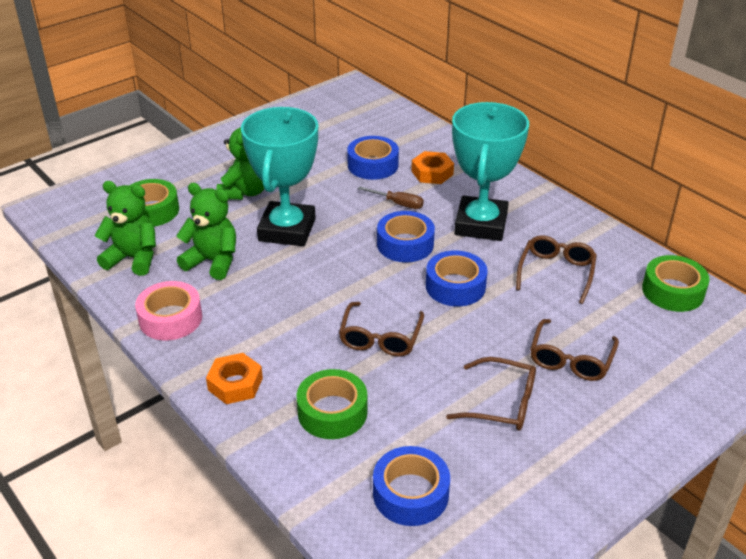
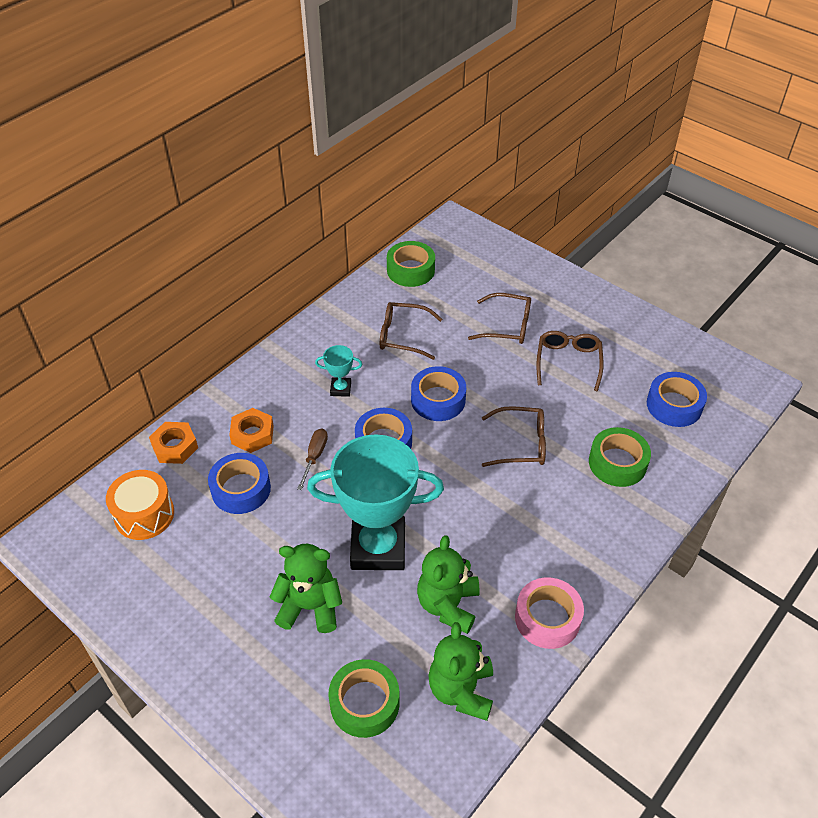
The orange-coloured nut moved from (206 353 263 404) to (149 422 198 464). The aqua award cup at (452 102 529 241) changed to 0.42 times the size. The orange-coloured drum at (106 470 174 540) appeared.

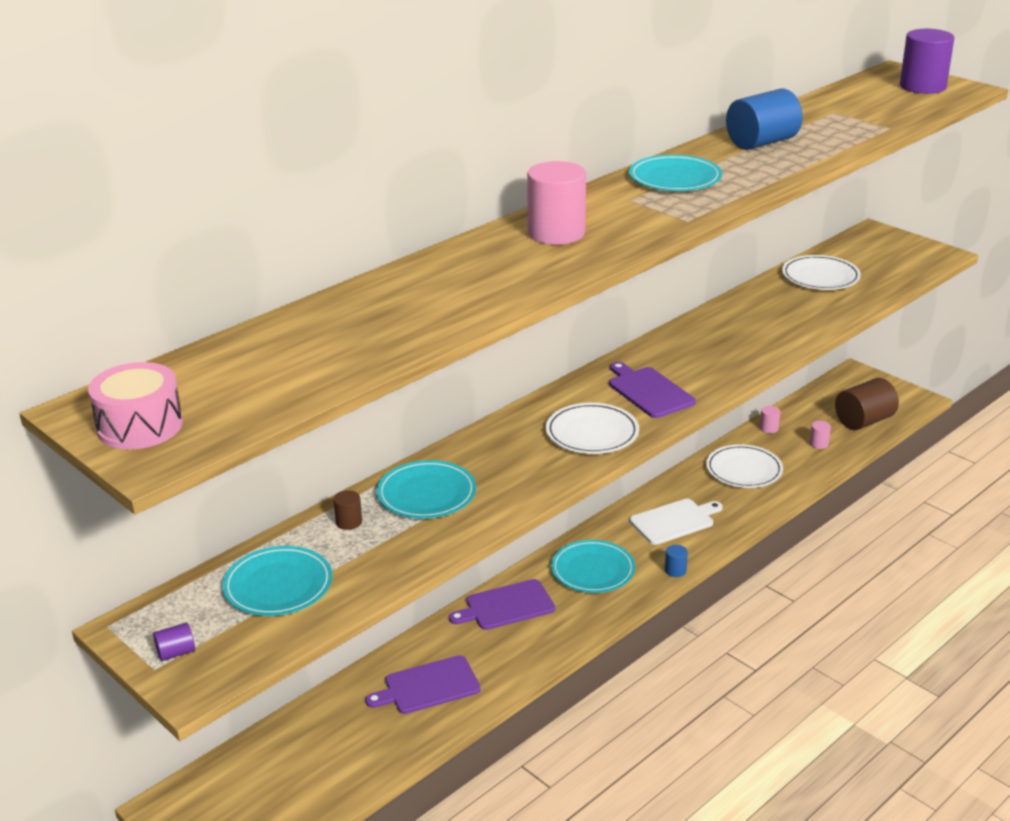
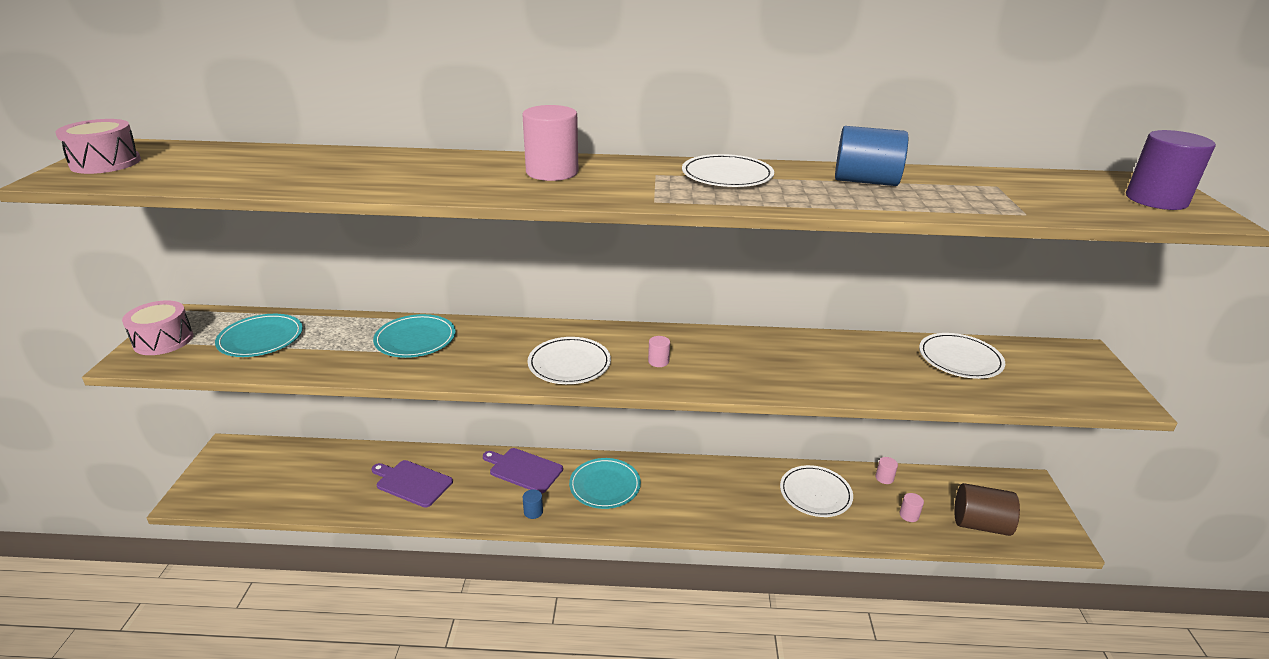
The purple cylinder shape at (153 623 195 661) was replaced by the rosy drum at (122 300 193 355). The russet cylinder shape at (333 490 362 530) disappeared. The purple chopping board at (609 362 696 418) was replaced by the rosy cylinder shape at (648 336 670 367). The aqua flat dish at (629 155 722 191) became the pure white flat dish at (682 154 774 187). The pure white chopping board at (630 499 723 545) disappeared. The cobalt cylinder shape moved from (665 545 688 577) to (523 489 543 519).

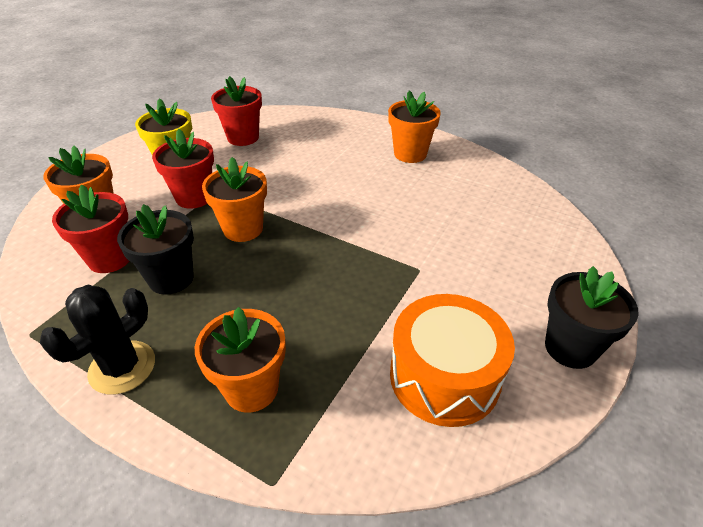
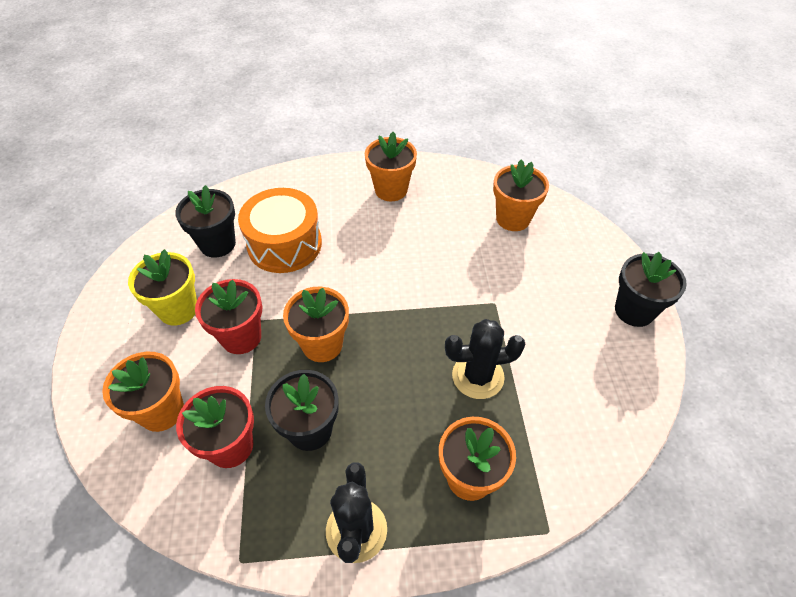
The red plant pot at (211 76 262 146) became the ebony plant pot at (175 185 236 258). The orange-coloured drum moved from (390 294 515 427) to (238 188 322 273). The ebony cactus at (445 319 525 399) appeared. The orange-coloured plant pot at (493 160 549 231) appeared.

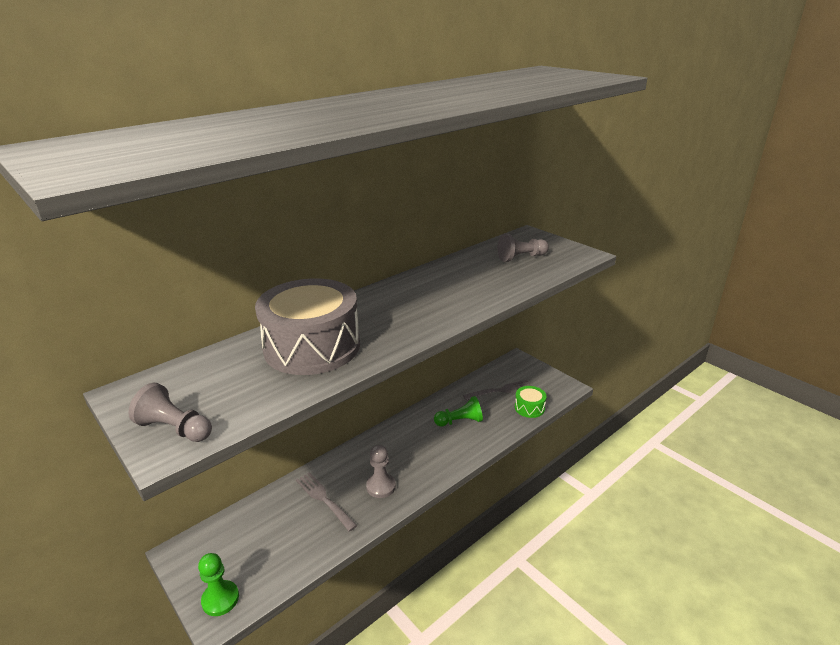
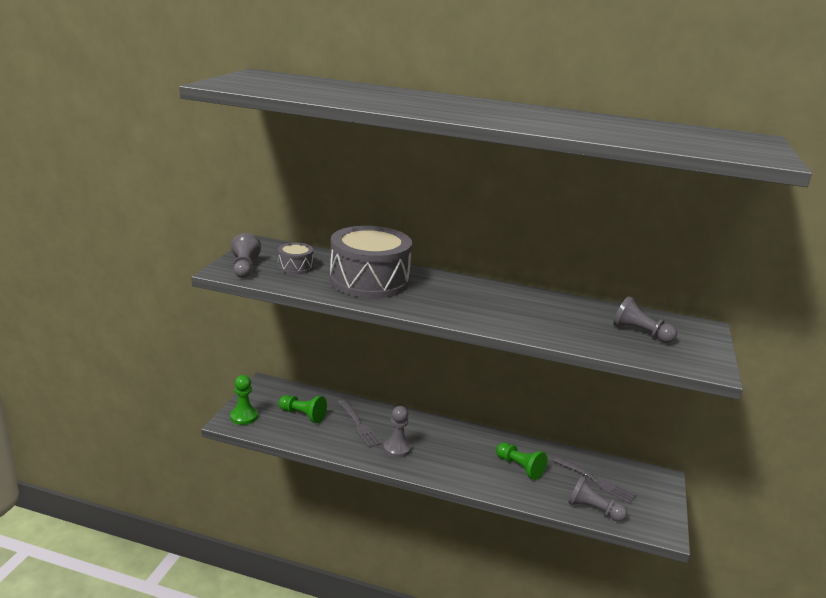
The ash-grey dinner fork at (296 472 357 532) turned 135 degrees clockwise. The leaf-green drum at (515 386 546 418) was replaced by the ash-grey pawn at (568 476 627 522). The ash-grey drum at (278 243 314 274) appeared. The leaf-green pawn at (279 395 327 423) appeared.

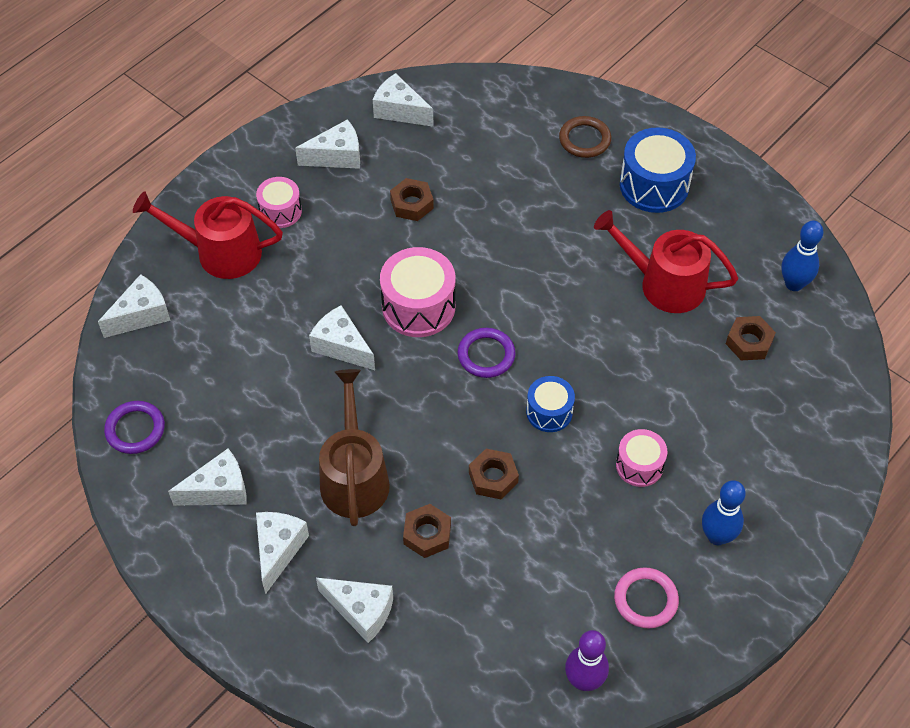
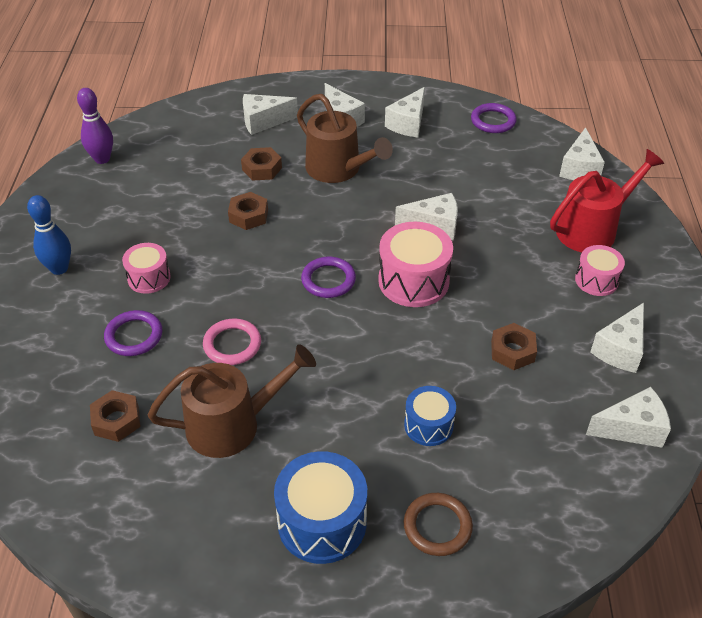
The cobalt drum moved from (526 376 575 432) to (404 386 456 446). The red watering can at (594 210 738 313) became the russet watering can at (148 344 316 458). The rosy hoop moved from (614 567 679 628) to (203 319 261 365). The cobalt tenpin at (781 221 823 291) disappeared. The purple hoop at (104 310 162 356) appeared.

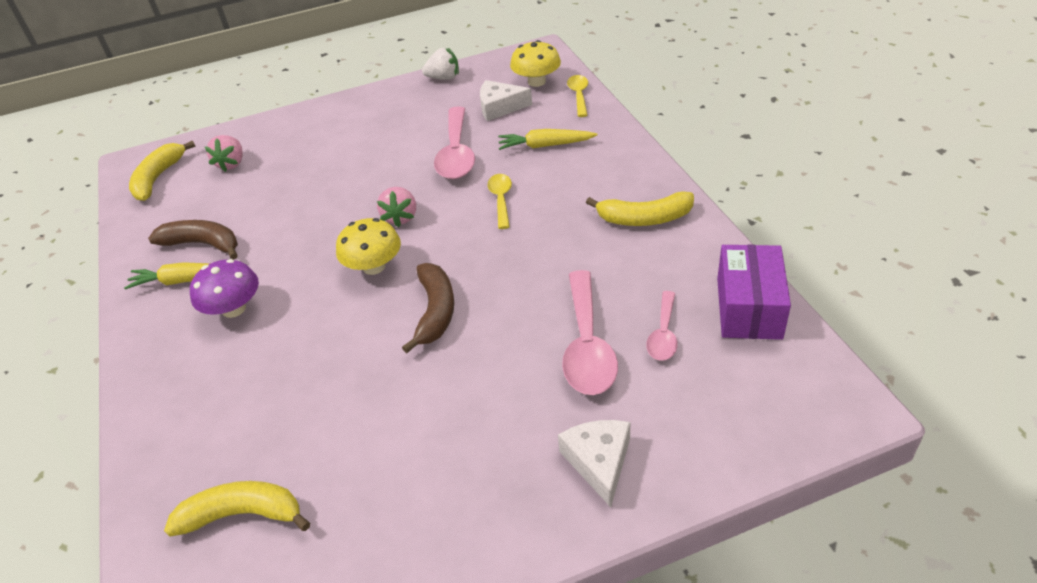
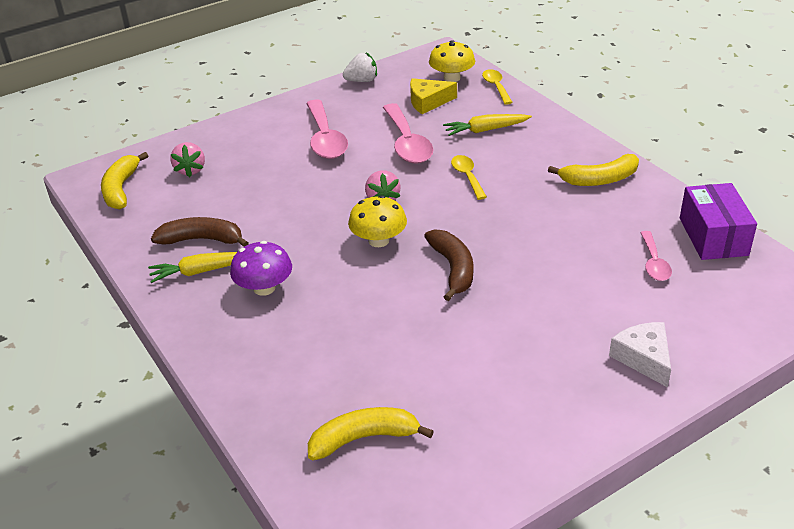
The pure white piece of cheese at (480 80 532 121) became the golden piece of cheese at (410 78 457 114). The rosy spoon moved from (562 270 618 395) to (306 99 348 159).

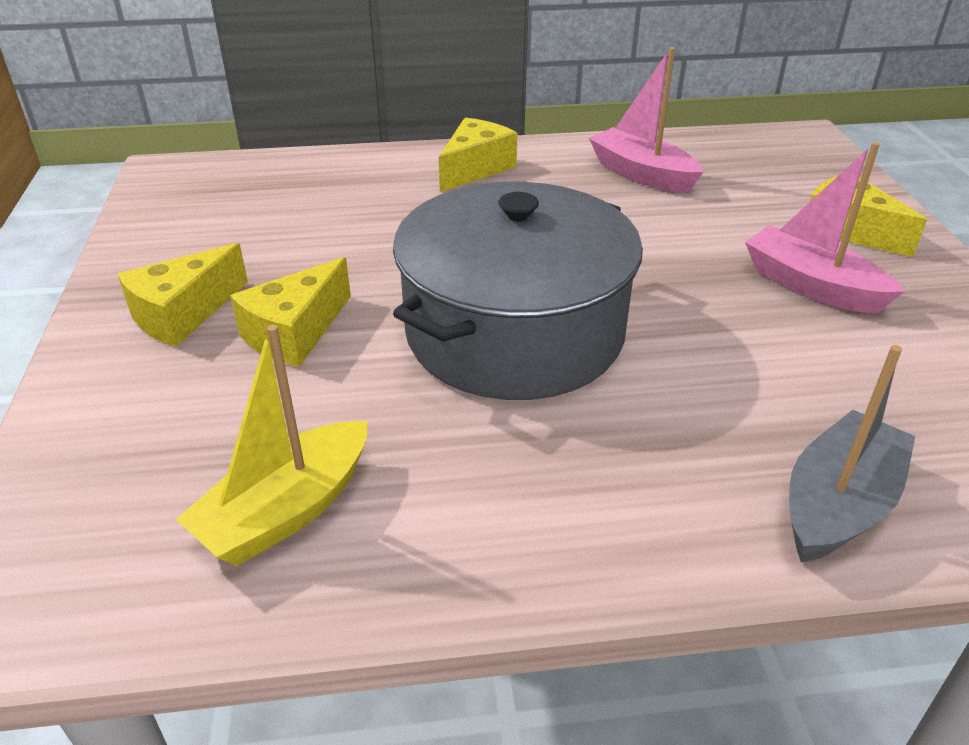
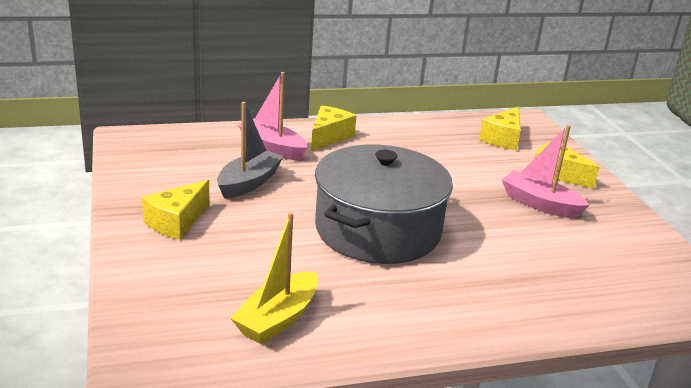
The golden piece of cheese moved from (230 257 351 367) to (479 107 521 150). The rosy boat moved from (589 47 703 193) to (238 72 307 161). The ash-grey boat moved from (789 345 915 563) to (217 102 284 199).

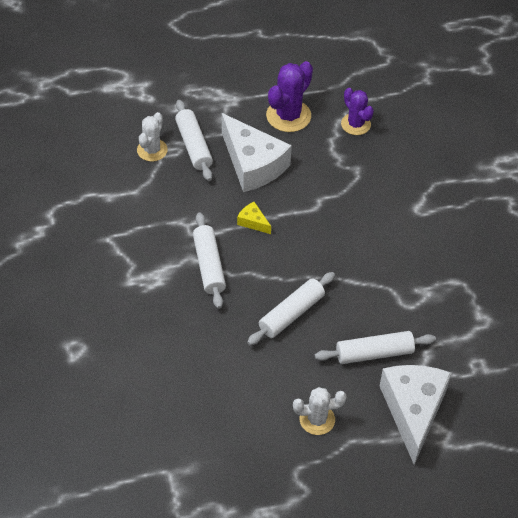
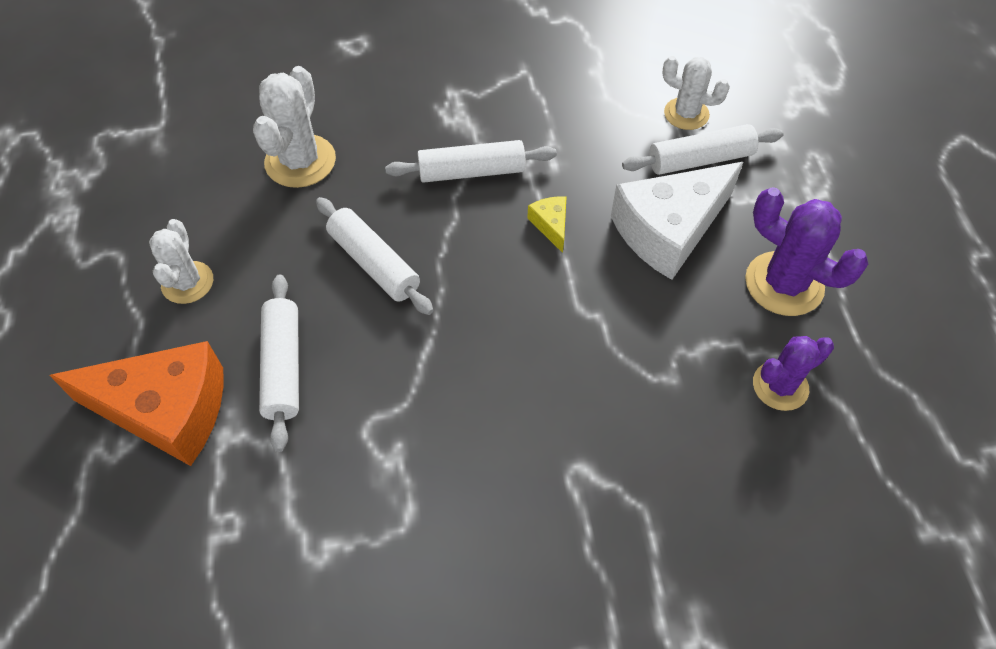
The golden piece of cheese at (237 202 271 234) turned 60 degrees counterclockwise. The pure white piece of cheese at (380 365 451 465) became the orange-coloured piece of cheese at (49 341 224 466). The pure white cactus at (253 66 336 188) appeared.

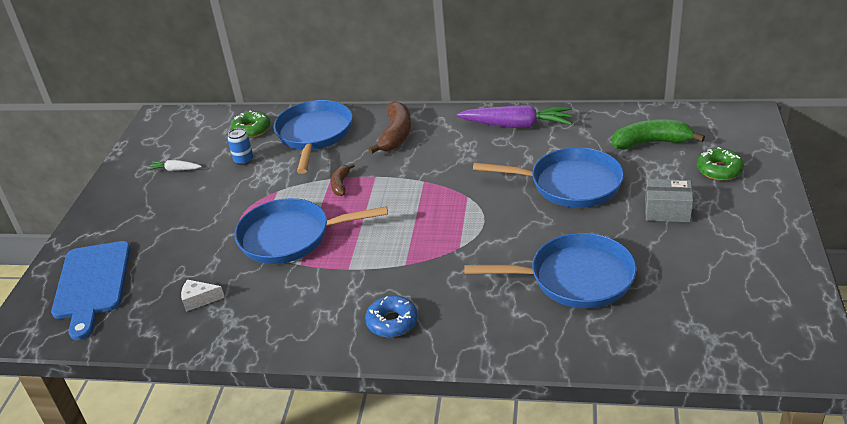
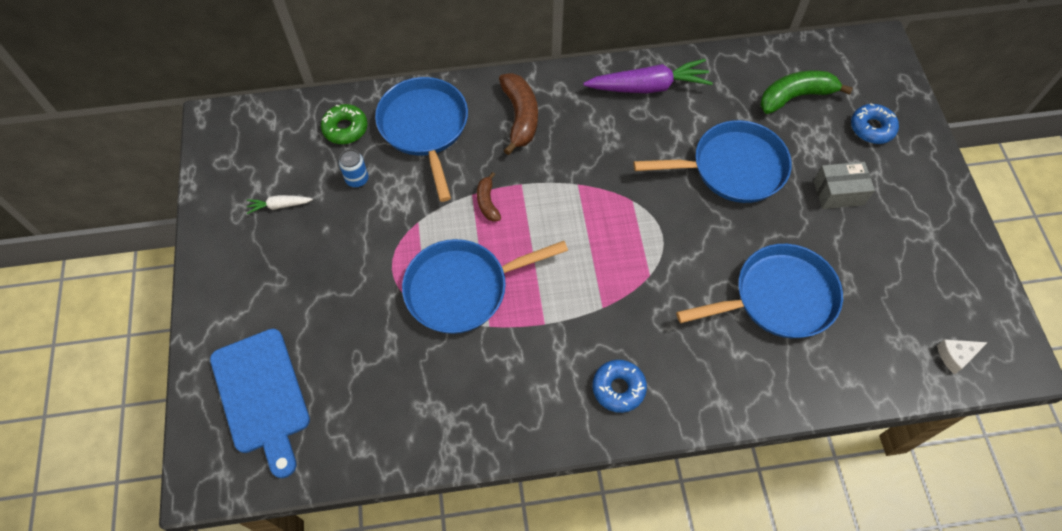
The pure white piece of cheese moved from (181 279 225 312) to (937 339 988 375). The leaf-green glazed donut at (697 147 744 180) became the cobalt glazed donut at (851 103 899 144).

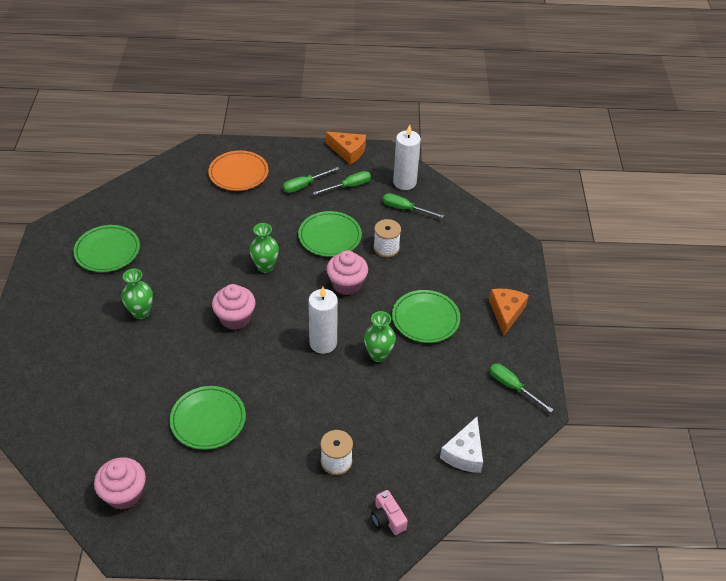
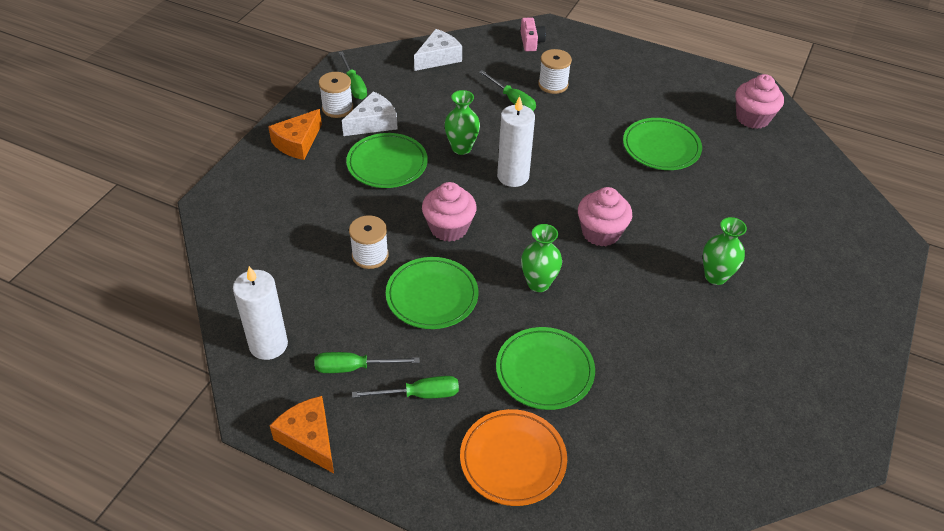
The leaf-green flat dish moved from (73 225 140 272) to (496 327 595 410). The leaf-green screwdriver moved from (383 193 444 218) to (479 70 536 111). The pure white reel of thread at (319 72 353 118) appeared. The pure white piece of cheese at (342 91 398 136) appeared.

